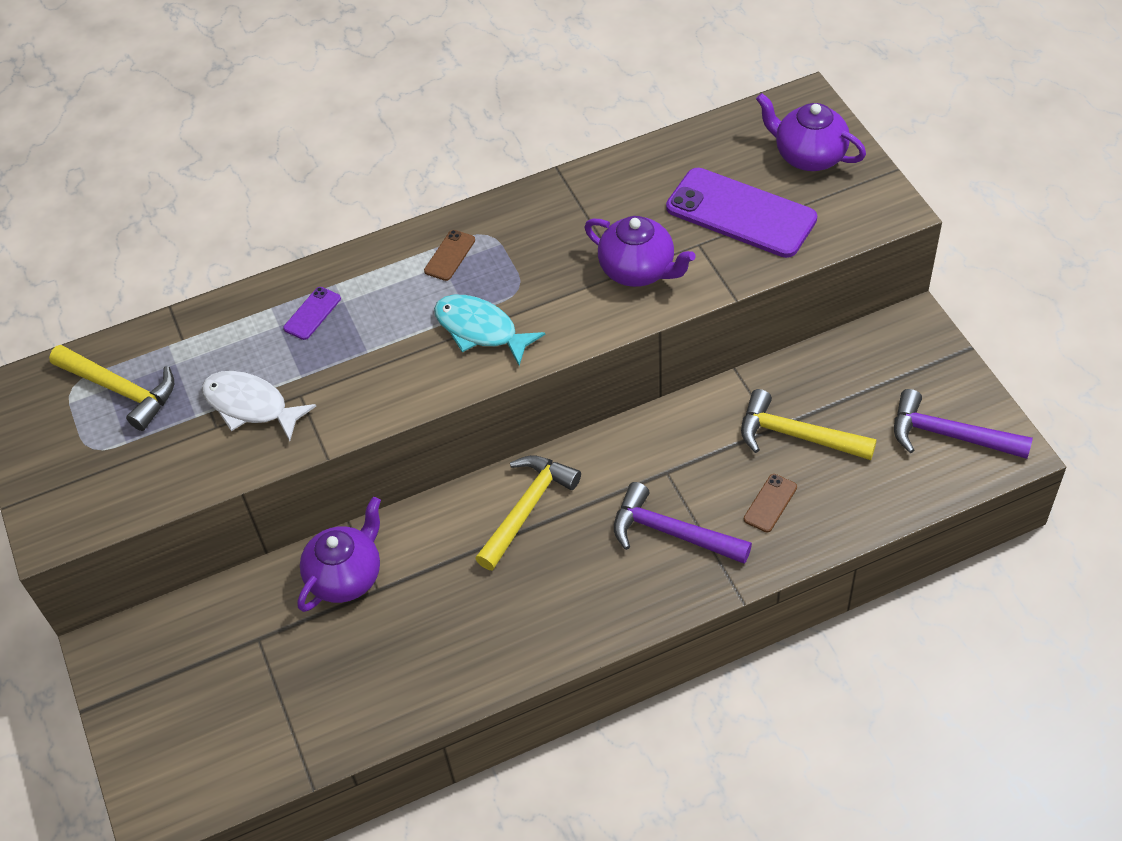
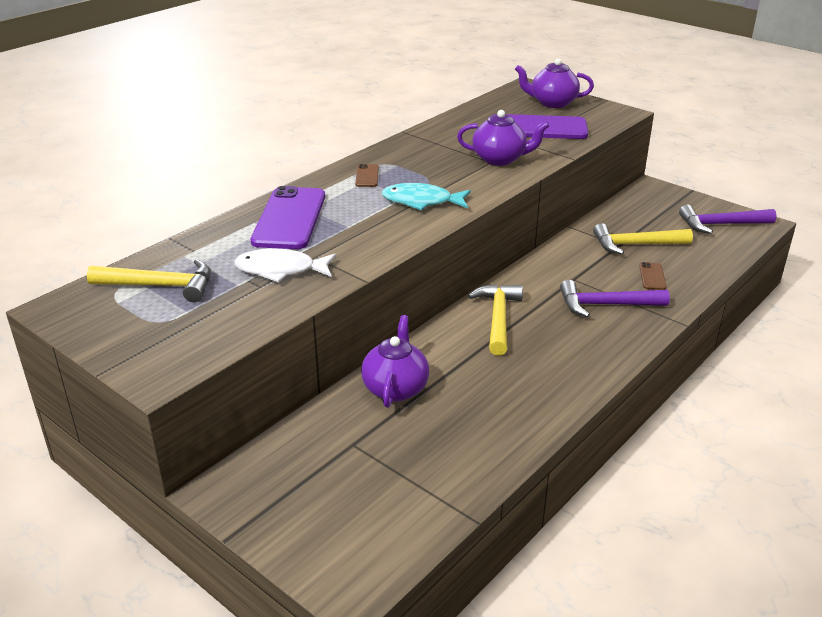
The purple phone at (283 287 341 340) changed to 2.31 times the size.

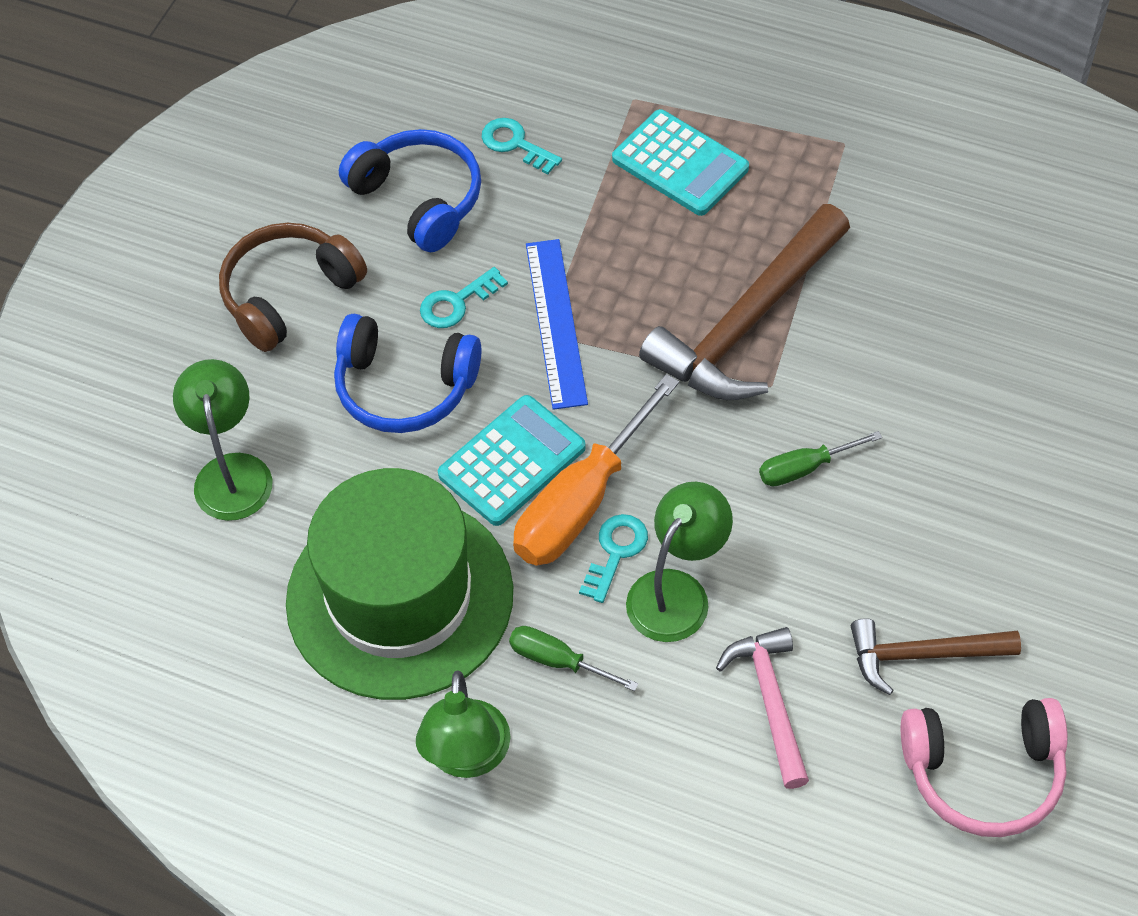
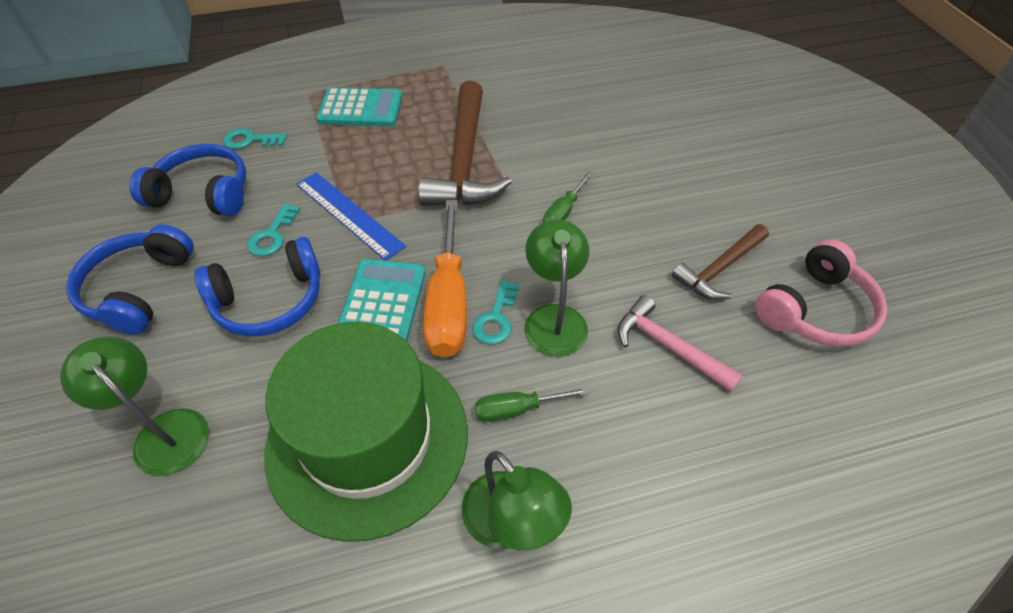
The russet over-ear headphones at (219 223 367 352) became the cobalt over-ear headphones at (66 225 194 335). The aqua latchkey at (579 514 648 603) turned 150 degrees counterclockwise.

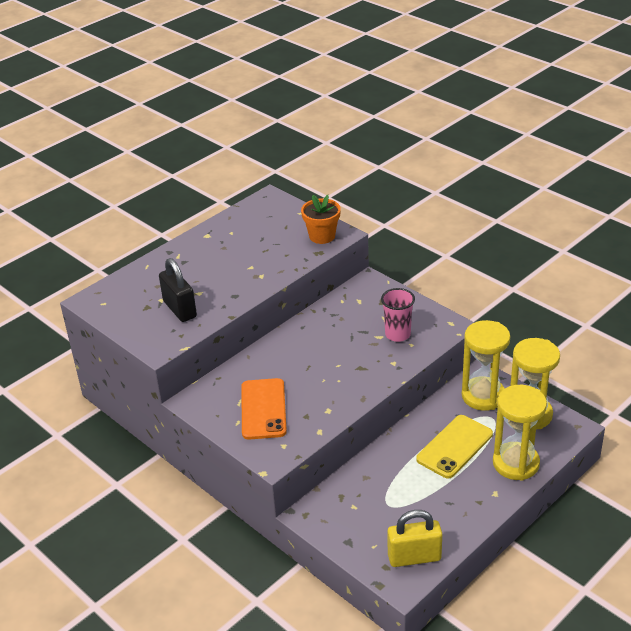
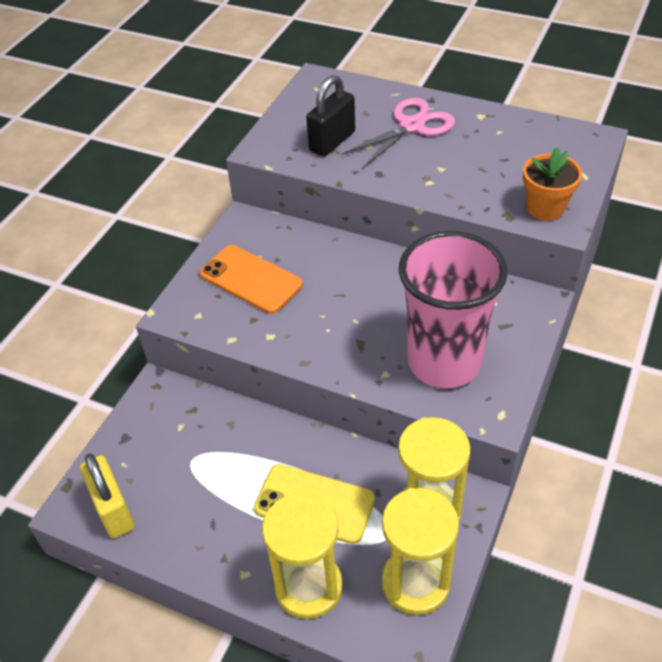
The orange-coloured phone at (241 378 287 439) turned 60 degrees clockwise. The rosy tumbler at (381 288 415 342) changed to 2.01 times the size. The rosy scissors at (342 98 455 169) appeared.

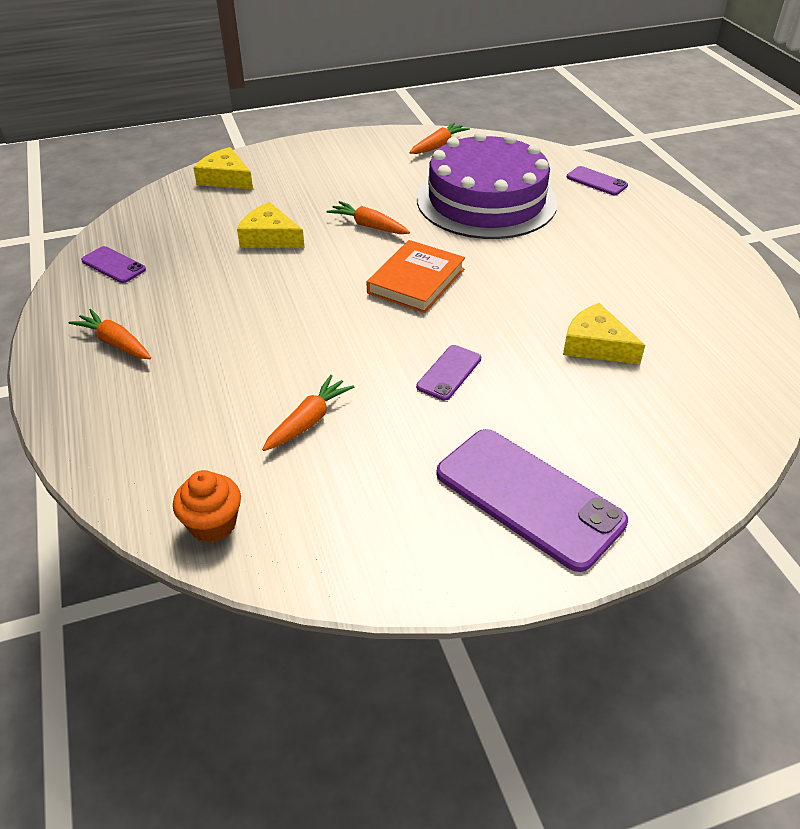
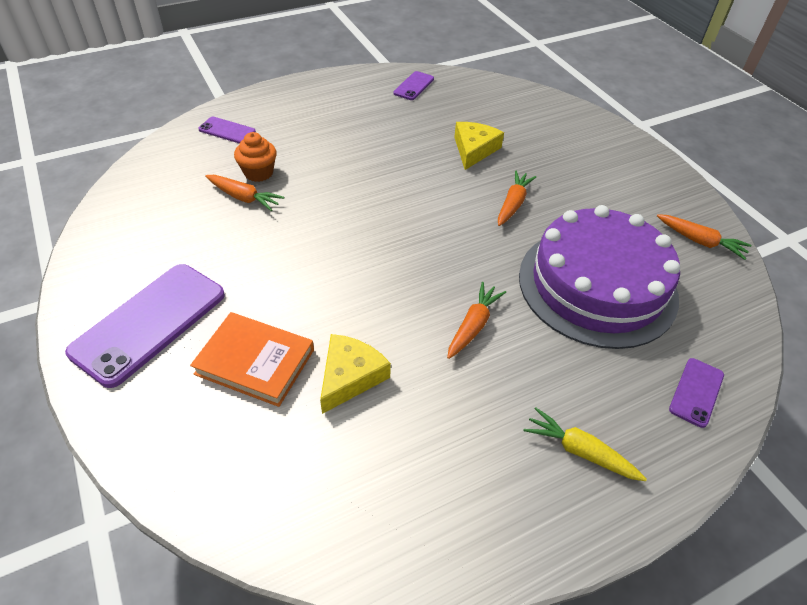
The orange-coloured toy carrot moved from (69 309 151 359) to (447 282 506 359). The orange-coloured fairy cake moved from (173 470 241 543) to (234 132 277 182). The golden piece of cheese at (193 147 253 189) disappeared. The orange-coloured book moved from (366 240 465 313) to (190 312 314 407). The purple phone moved from (416 345 481 401) to (198 117 256 144). The golden toy carrot at (524 407 647 481) appeared.

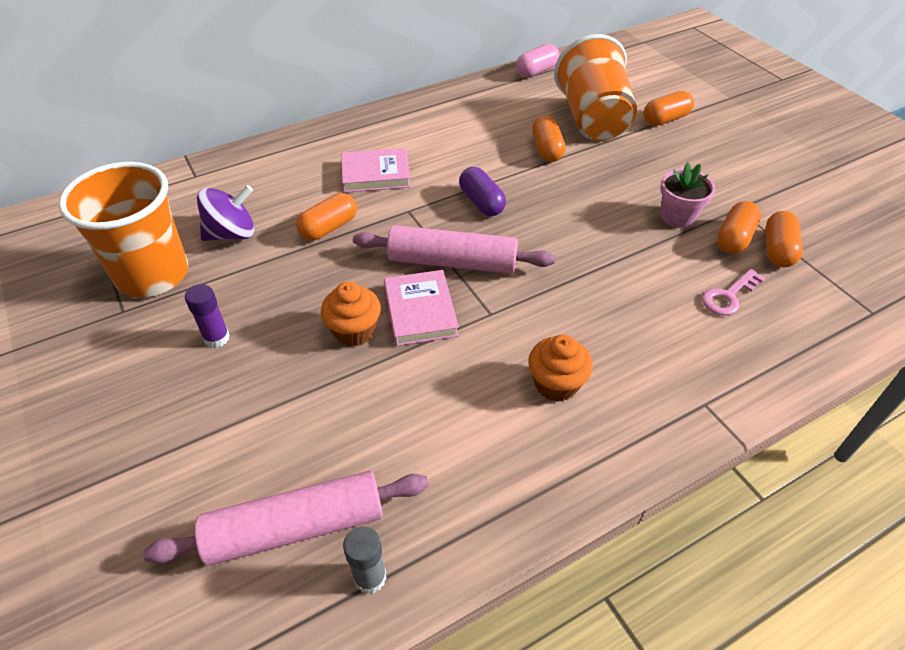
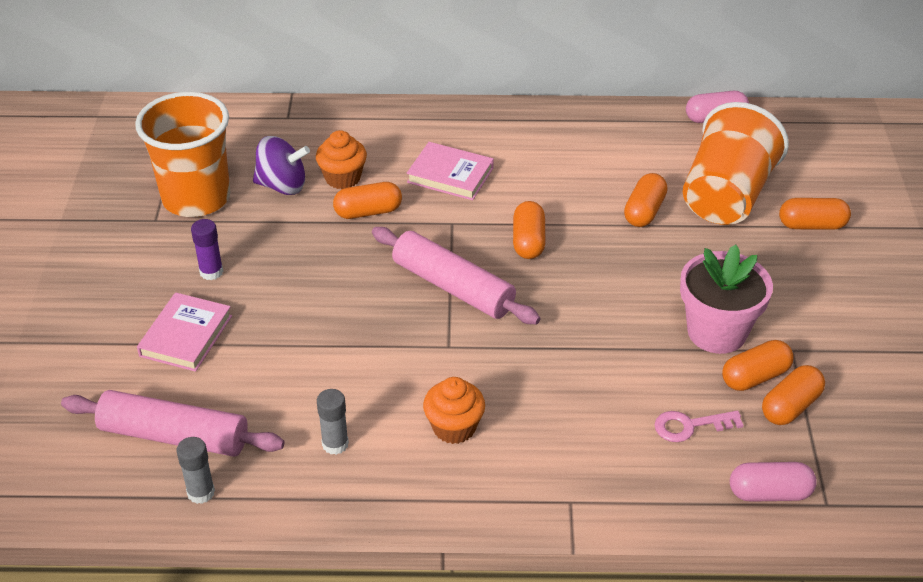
The orange-coloured fairy cake moved from (321 282 381 347) to (316 130 367 189). The rosy book moved from (384 270 459 346) to (137 292 232 372). The purple pill at (459 167 506 216) became the orange-coloured pill at (513 201 546 259). The rosy plant pot at (660 162 716 228) changed to 1.52 times the size. The ash-grey glue stick at (317 389 349 455) appeared. The rosy pill at (730 462 817 502) appeared.

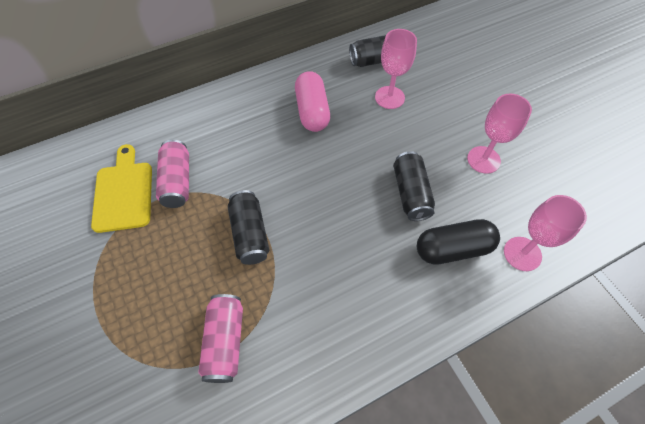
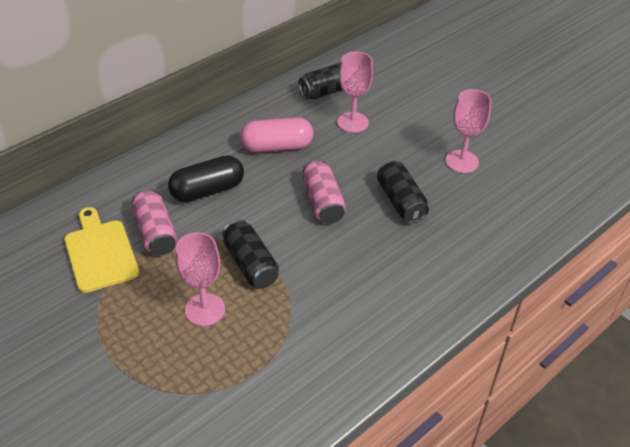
The rosy tin moved from (198 294 243 383) to (302 159 346 224). The rosy pill at (295 71 330 132) turned 75 degrees counterclockwise. The ebony pill moved from (417 219 500 265) to (168 155 244 202). The rosy goblet moved from (504 195 587 271) to (176 232 225 326).

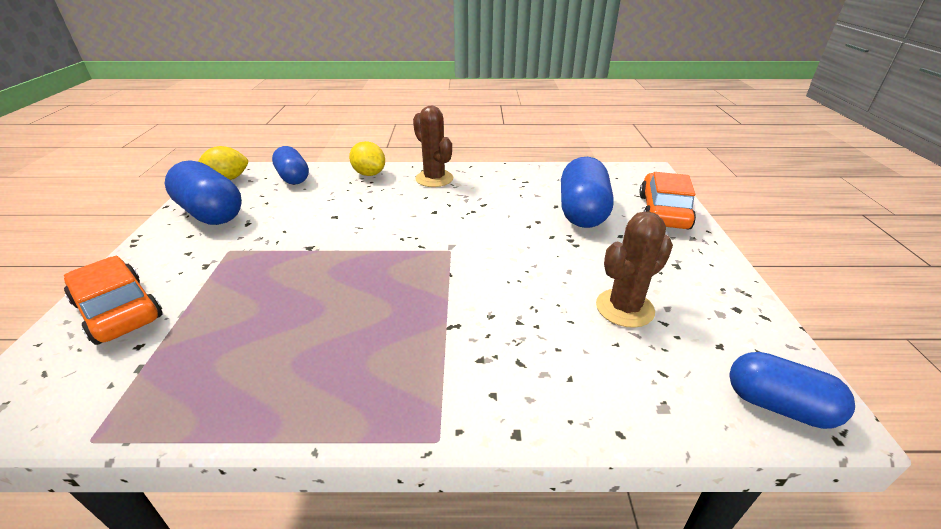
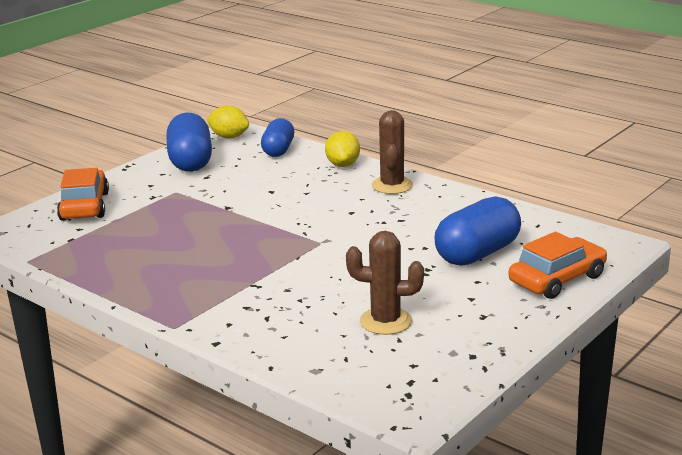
The cobalt pill at (729 352 855 429) disappeared.

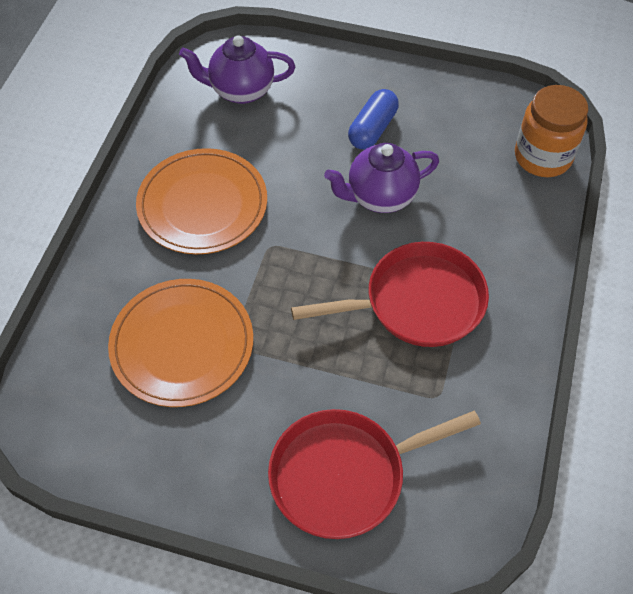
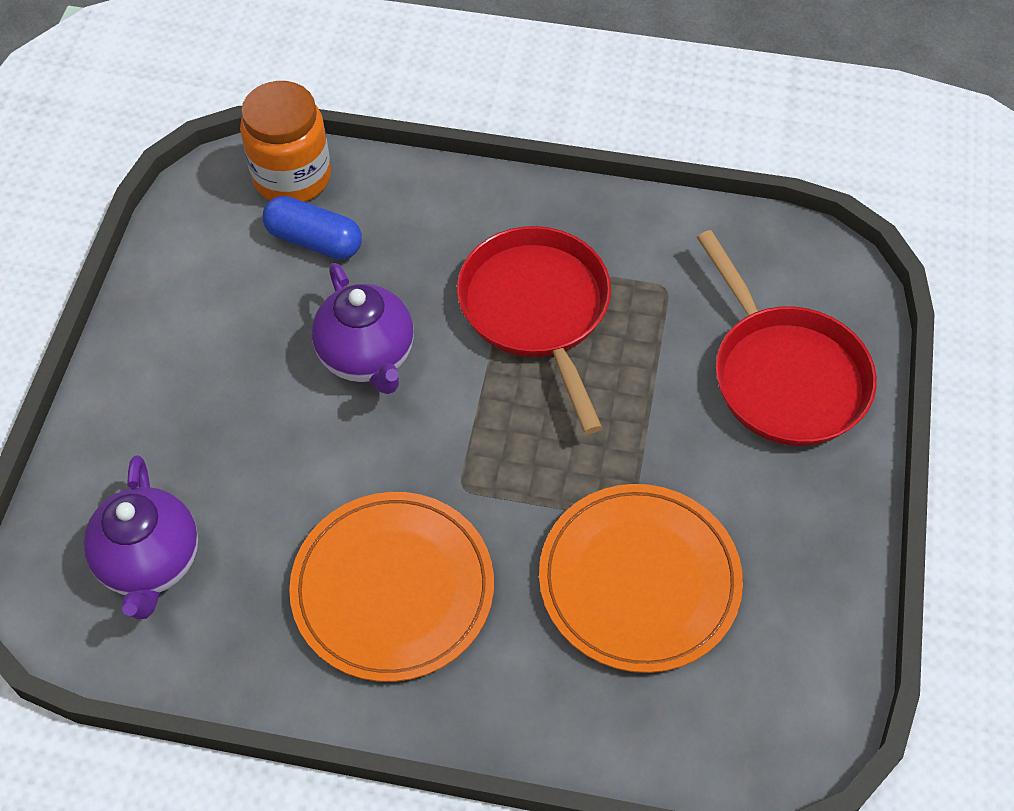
The cobalt pill moved from (348 89 399 149) to (262 196 362 259).

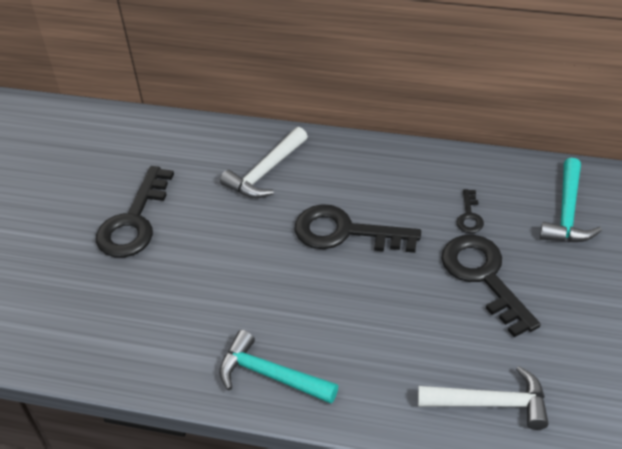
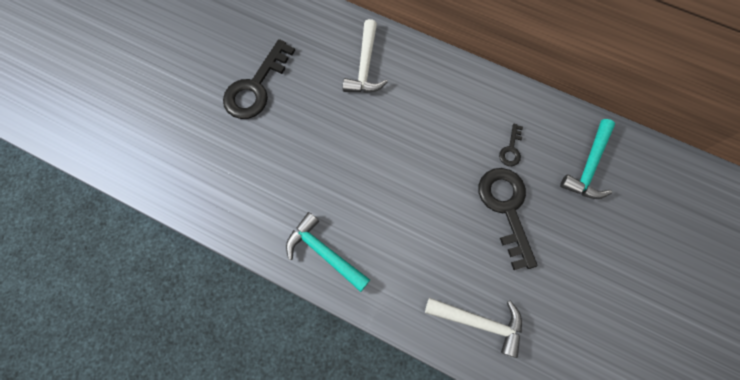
The pure white carpenter's hammer at (220 127 308 198) turned 45 degrees counterclockwise. The ebony latchkey at (295 204 421 253) disappeared.

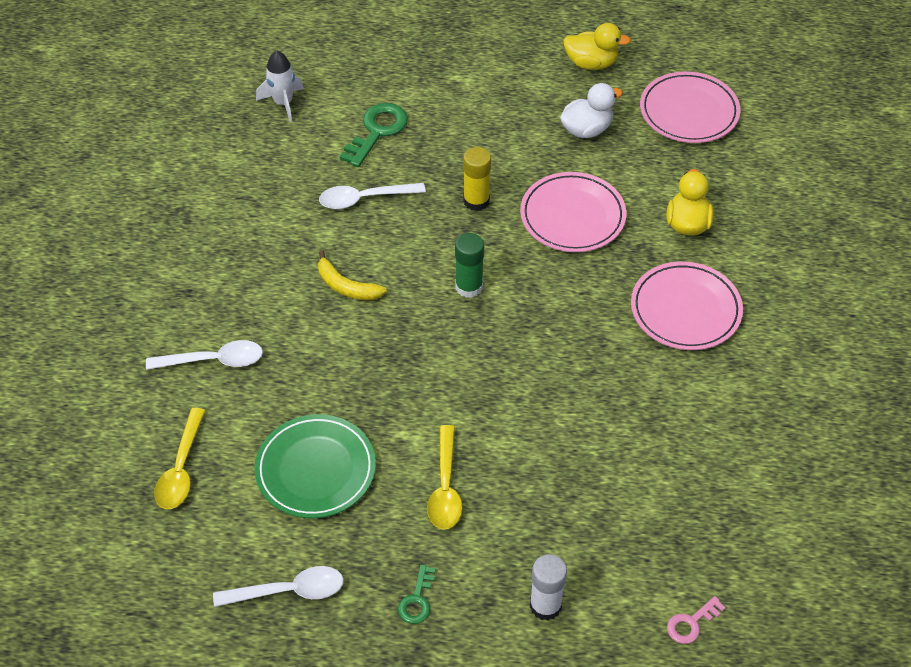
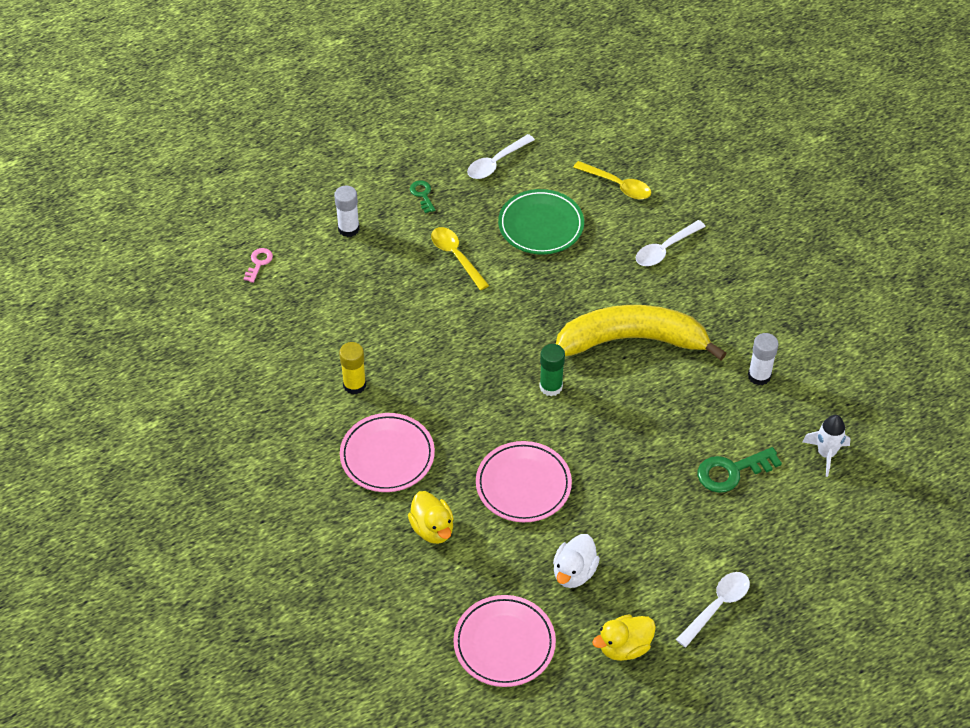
The golden spoon at (154 408 206 509) turned 150 degrees clockwise. The golden banana at (318 250 387 300) changed to 2.39 times the size. The pure white spoon moved from (319 183 426 209) to (676 572 750 647). The leaf-green latchkey at (339 103 408 167) turned 75 degrees clockwise. The golden glue stick moved from (463 147 491 211) to (339 342 366 395). The pure white glue stick at (748 333 779 385) appeared.

